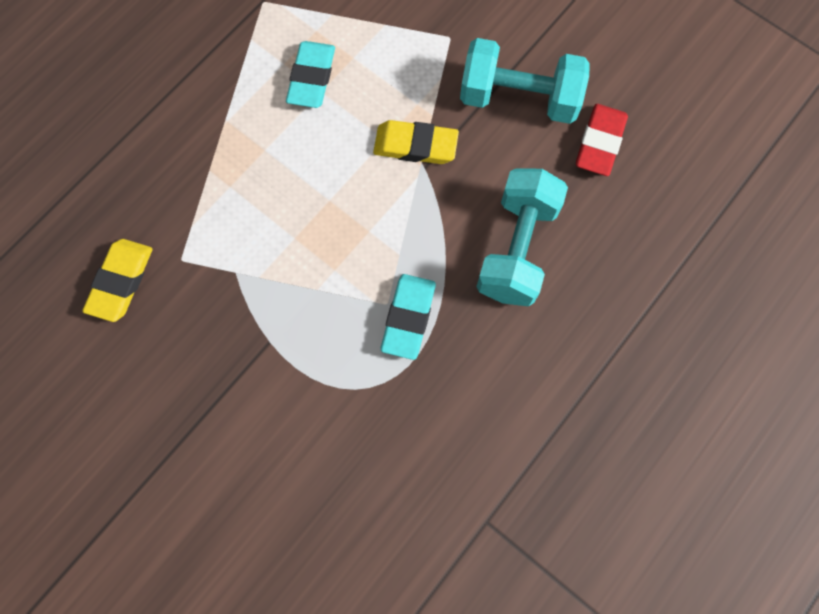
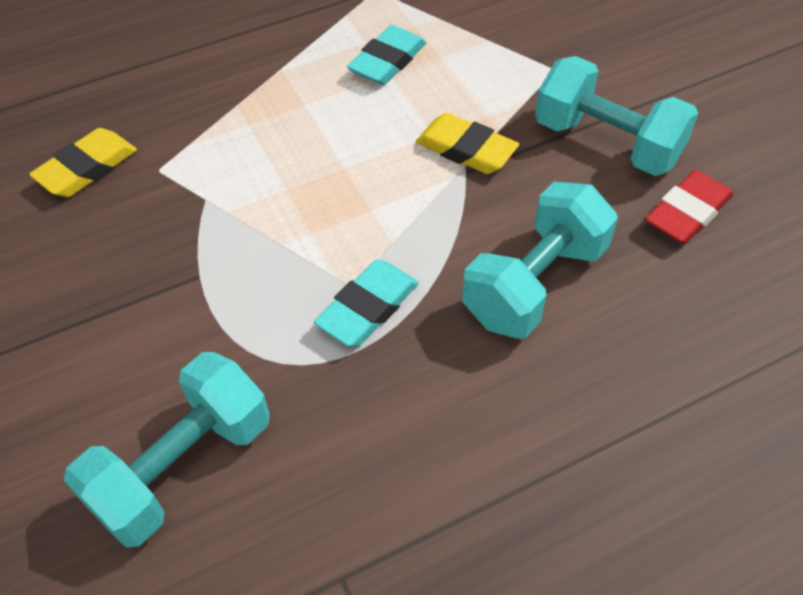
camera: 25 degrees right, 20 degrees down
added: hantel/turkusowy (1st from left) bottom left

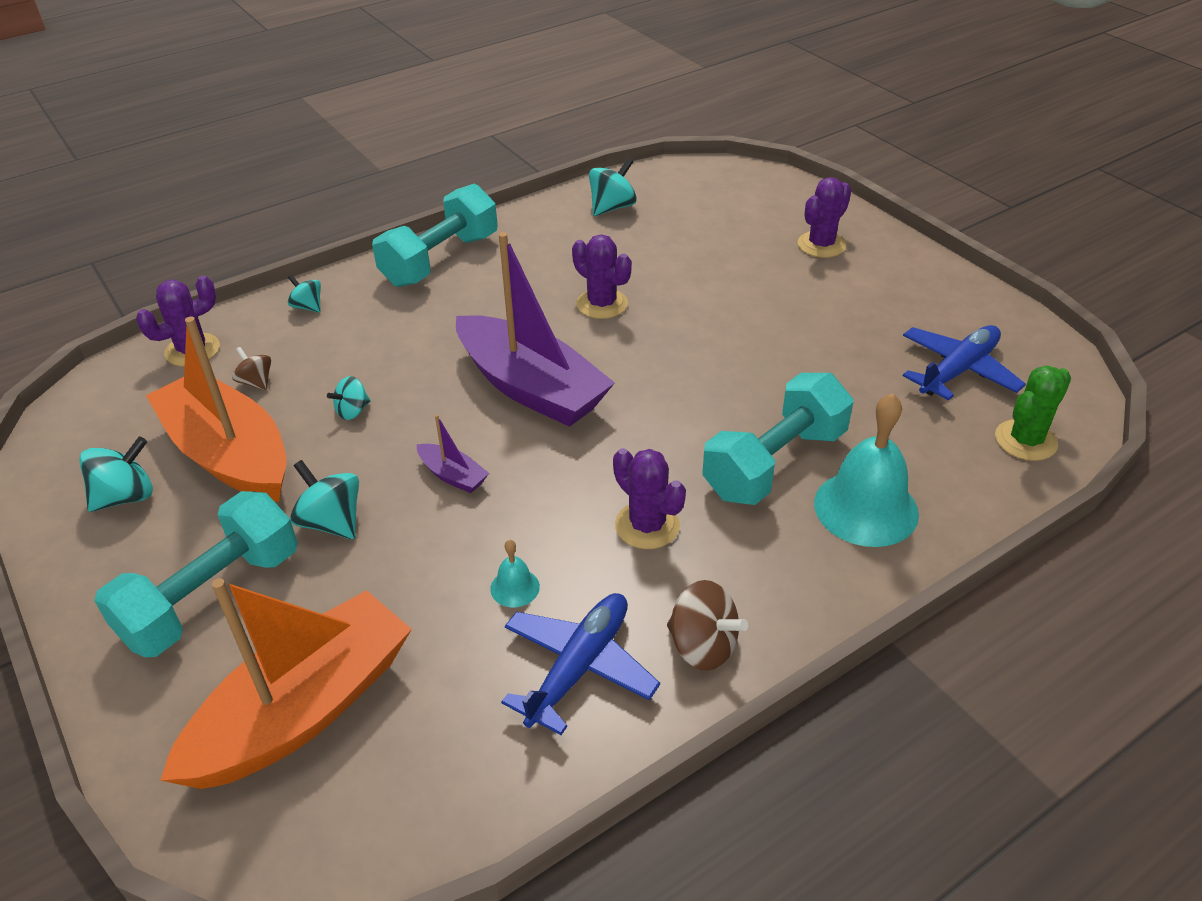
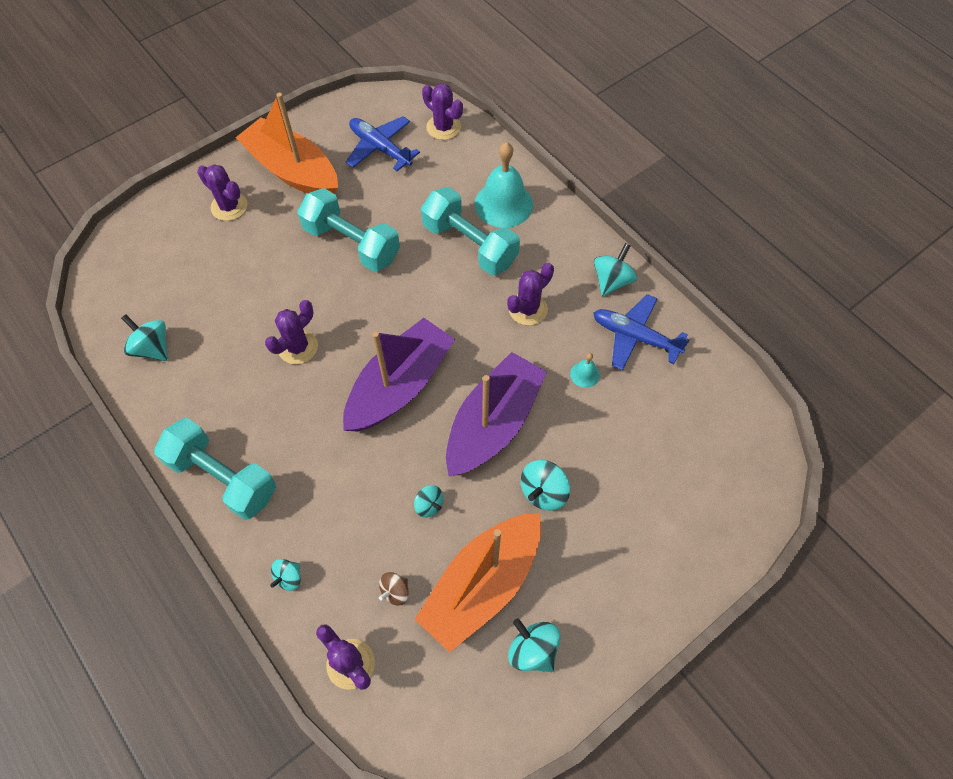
camera: 95 degrees left, 20 degrees up
moved: hantel/turkusowy (1st from left in the first image) middle left to hantel/turkusowy (2nd from left) top centre; łódka/pomarańczowy (2nd from left in the first image) bottom left to łódka/pomarańczowy (1st from left) top left
recoloured: bączek/brązowy (2nd from left) bottom centre to bączek/turkusowy (6th from left) centre; kaktus/zielony middle right to kaktus/fioletowy (4th from left) top centre
resized: łódka/fioletowy (1st from left in the first image) centre = centre x2.43

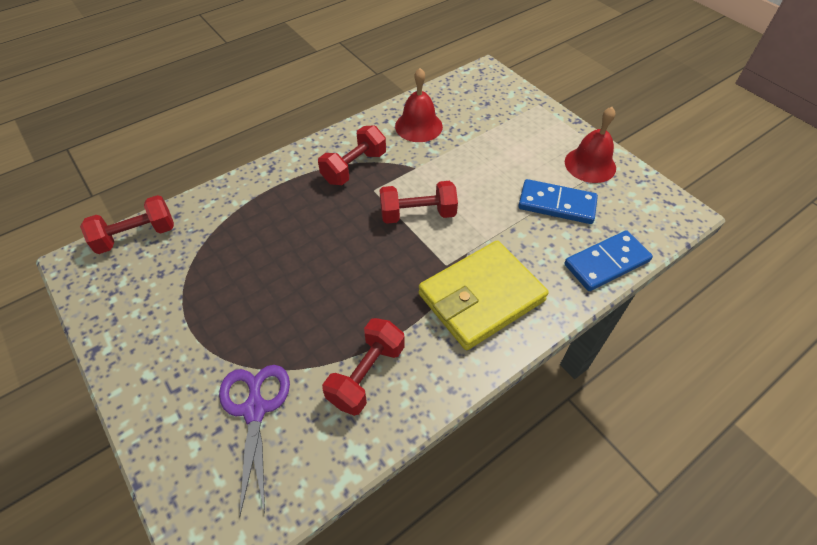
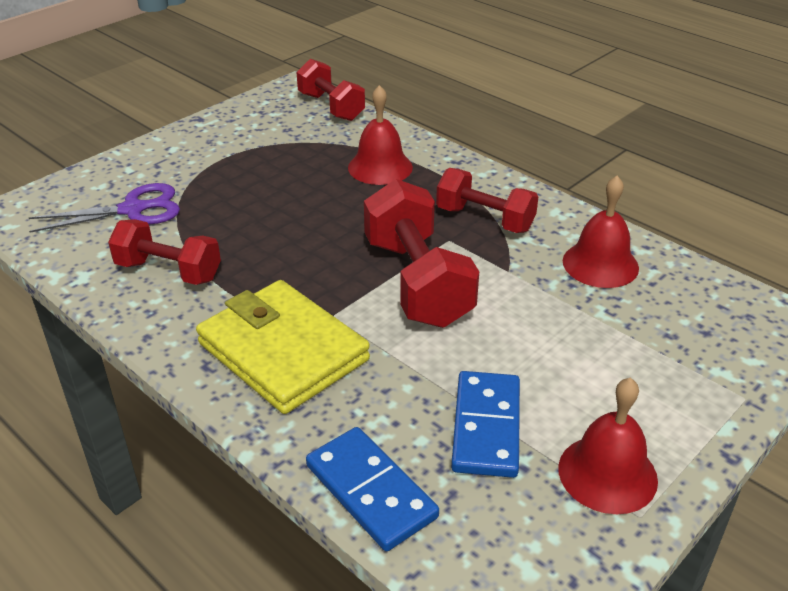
camera: 80 degrees right, 15 degrees down
added: dzwonek/czerwony (1st from left) top centre
resized: hantel/czerwony (4th from left in the first image) centre = centre x1.53

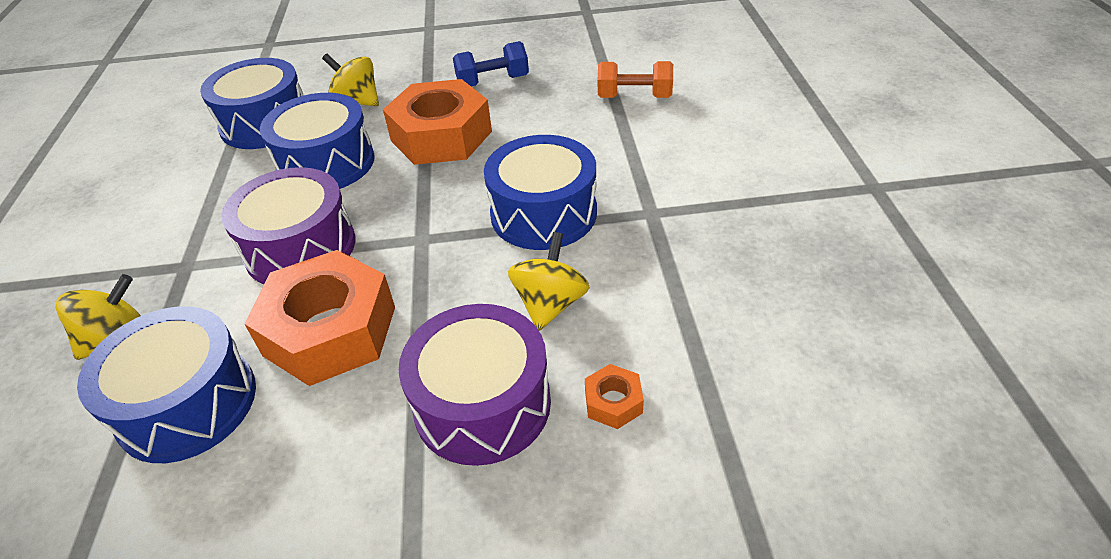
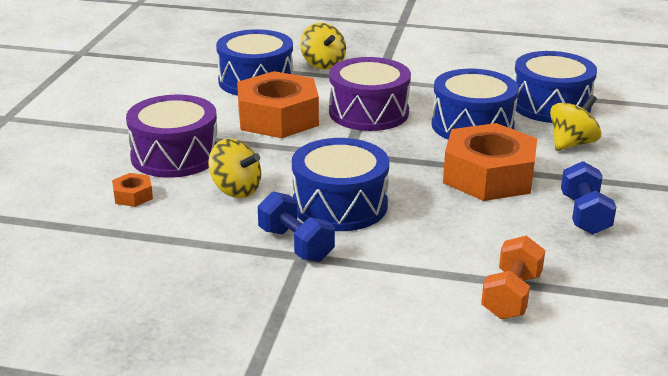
camera: 105 degrees right, 15 degrees down
added: hantel/niebieski (1st from left) centre

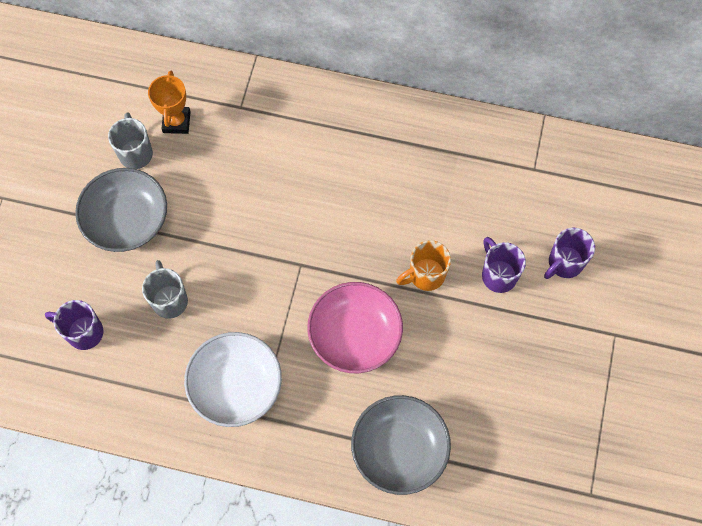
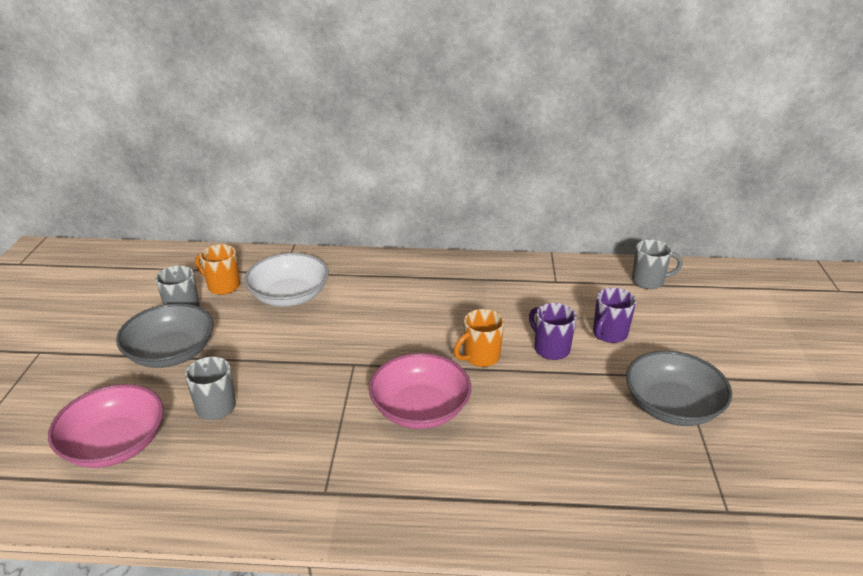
camera: 10 degrees left, 35 degrees down
added: kubek/szary (3rd from left) middle right
moved: miska/biały bottom left to middle left; miska/szary (2nd from left) bottom centre to bottom right
replaced: kubek/fioletowy (1st from left) middle left to miska/różowy (1st from left) bottom left; puchar/pomarańczowy top left to kubek/pomarańczowy (1st from left) middle left

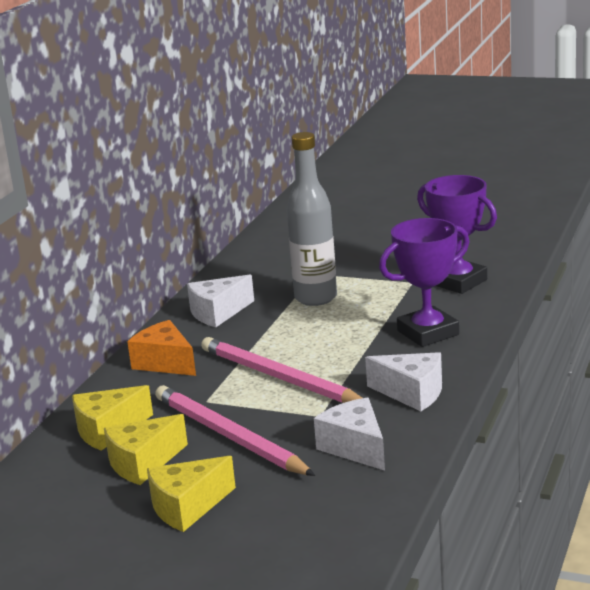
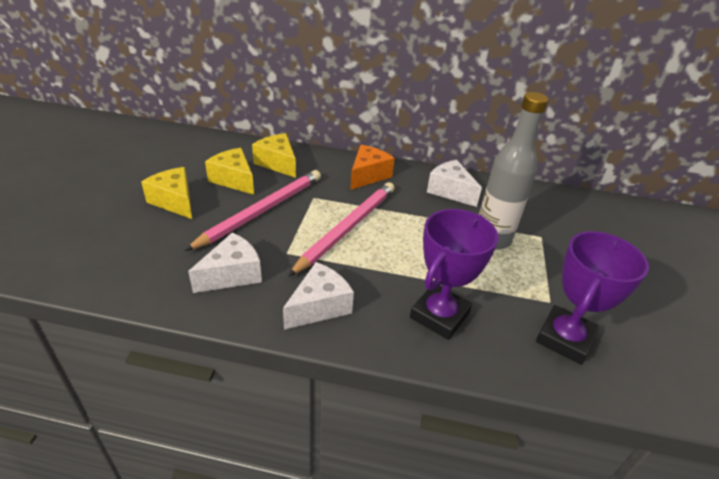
camera: 75 degrees right, 15 degrees up
turned: ser/biały (3rd from left in the first image) middle right = centre 150 degrees counterclockwise; puchar/fioletowy (1st from left) middle right = centre 75 degrees clockwise

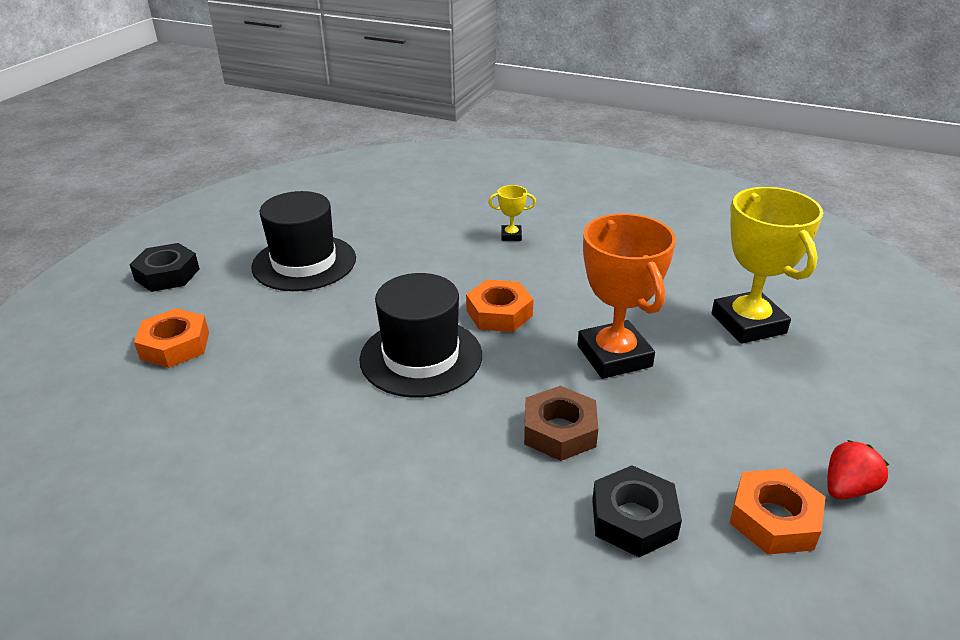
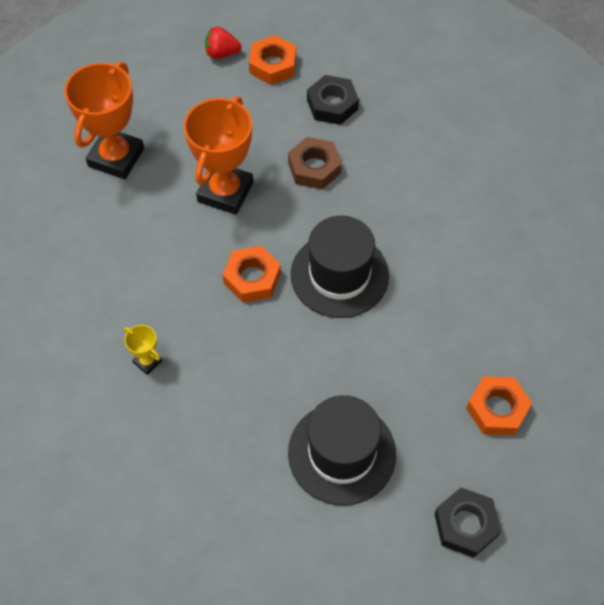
camera: 140 degrees left, 25 degrees up
recoloured: puchar/żółty (2nd from left) middle right to puchar/pomarańczowy (1st from left) top left

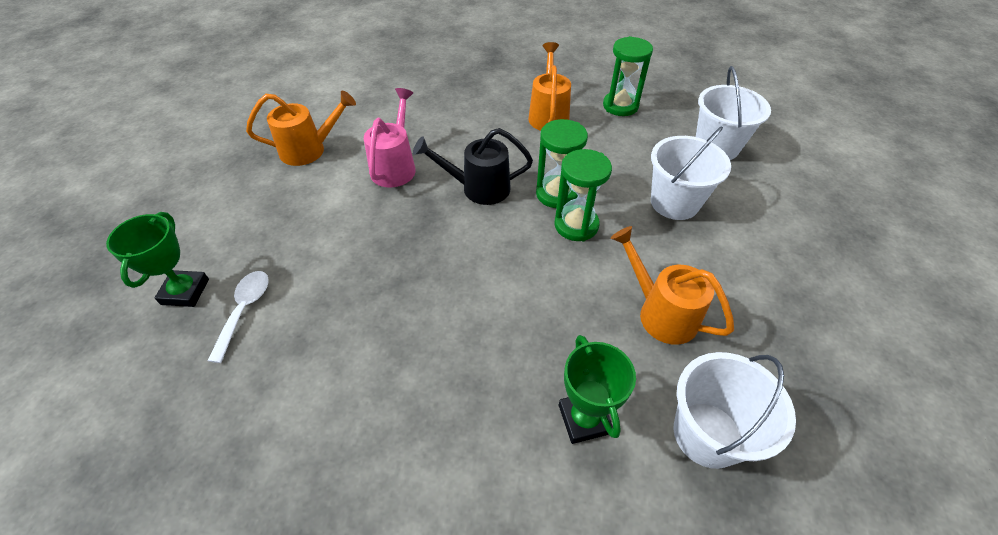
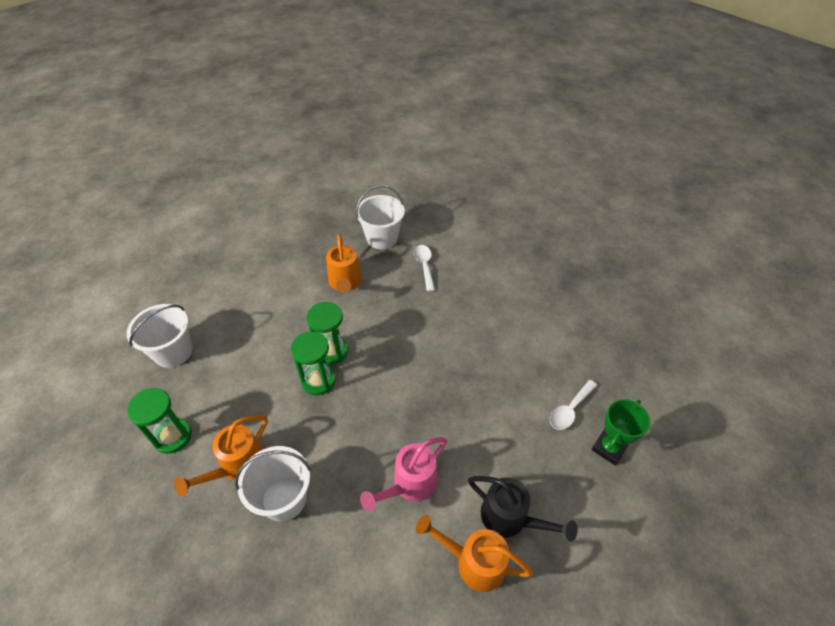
camera: 145 degrees left, 0 degrees up
moved: konewka/czarny top centre to bottom centre; wiadro/biały (1st from left in the first image) top right to wiadro/biały (2nd from left) bottom left
replaced: puchar/zielony (2nd from left) bottom centre to łyżka/biały (1st from left) centre

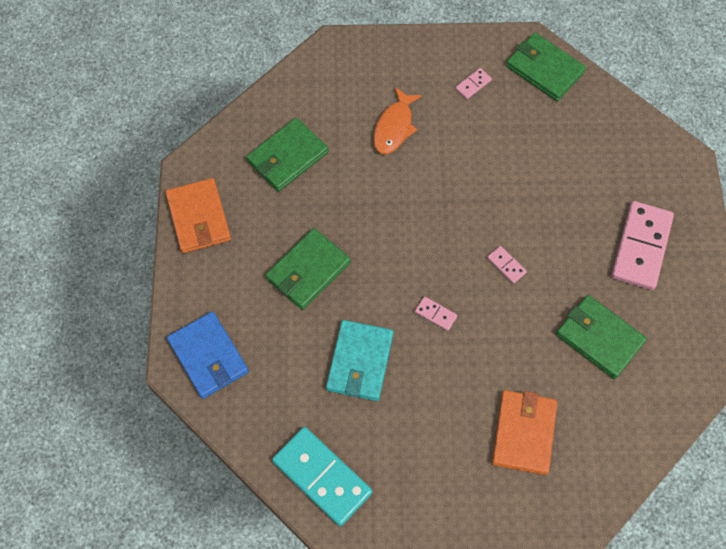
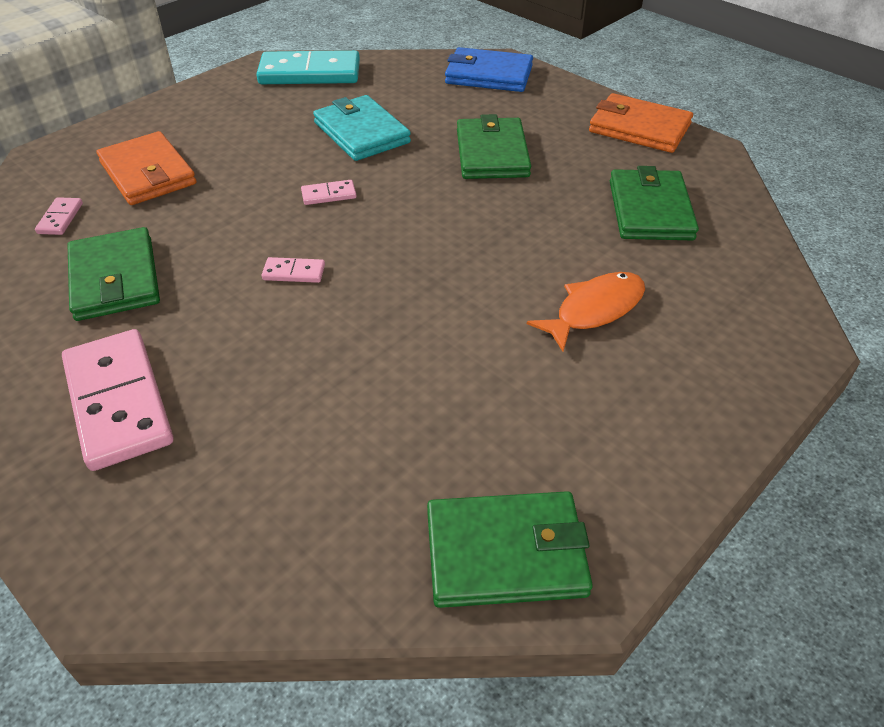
camera: 135 degrees right, 20 degrees down
moved: kostka domina/różowy (2nd from left in the first image) top centre to kostka domina/różowy (1st from left) top left
turned: ryba/pomarańczowy top centre = centre 75 degrees clockwise; portfel/zielony (4th from left in the first image) middle right = middle left 75 degrees clockwise

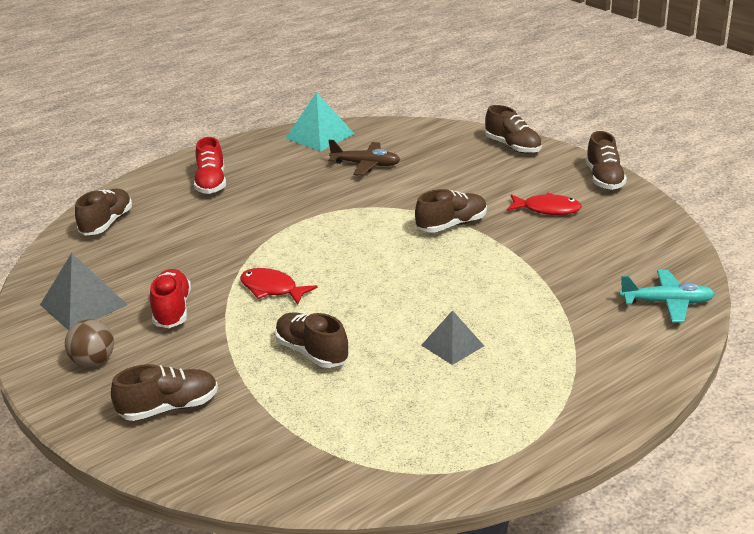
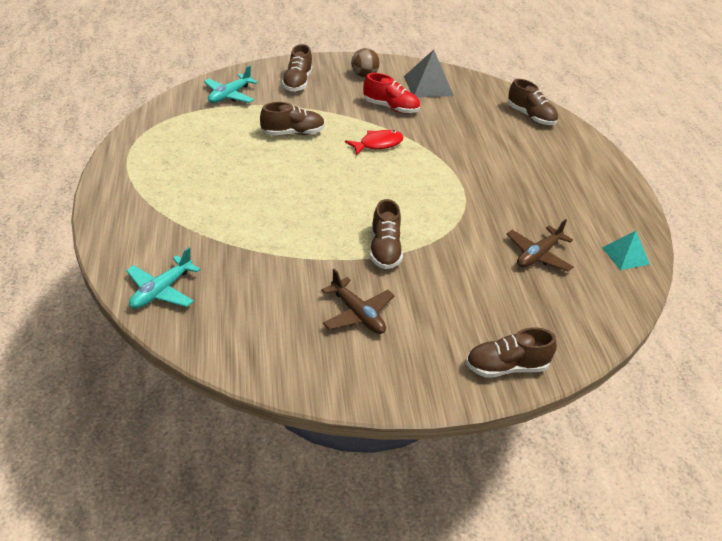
camera: 115 degrees right, 10 degrees up
removed: but/czerwony (2nd from left) top left; piramida/szary (2nd from left) centre; but/brązowy (6th from left) top right
added: samolot/turkusowy (2nd from left) top left
replaced: ryba/czerwony (2nd from left) middle right to samolot/brązowy (1st from left) centre
resized: piramida/turkusowy top centre = middle right x0.64

